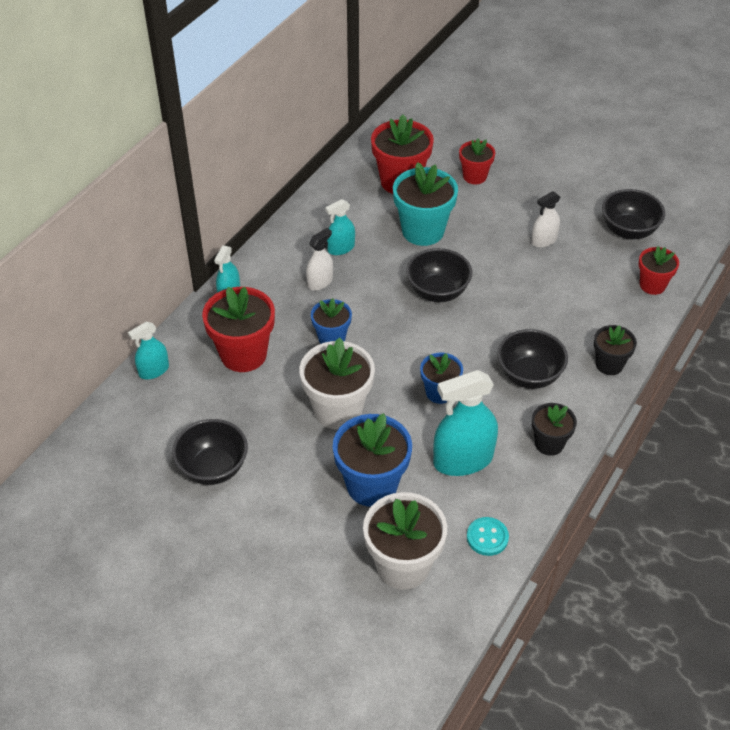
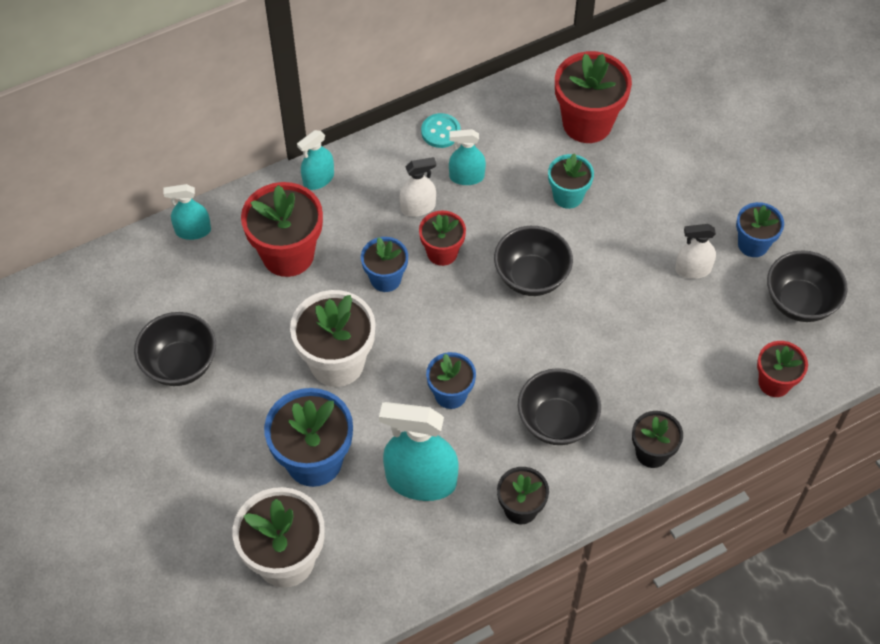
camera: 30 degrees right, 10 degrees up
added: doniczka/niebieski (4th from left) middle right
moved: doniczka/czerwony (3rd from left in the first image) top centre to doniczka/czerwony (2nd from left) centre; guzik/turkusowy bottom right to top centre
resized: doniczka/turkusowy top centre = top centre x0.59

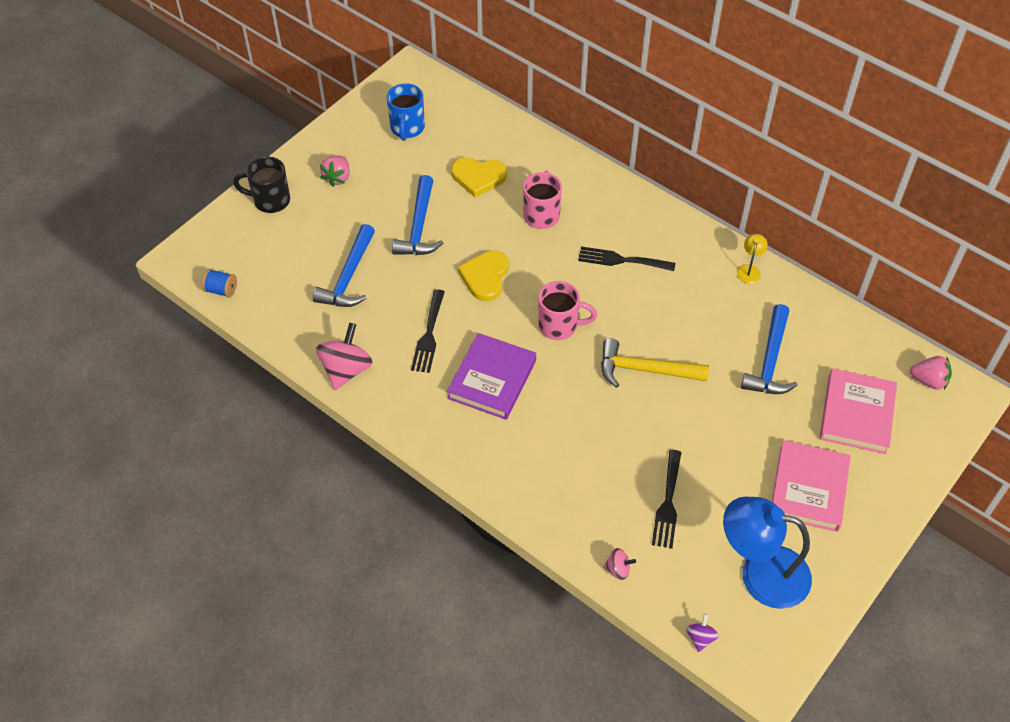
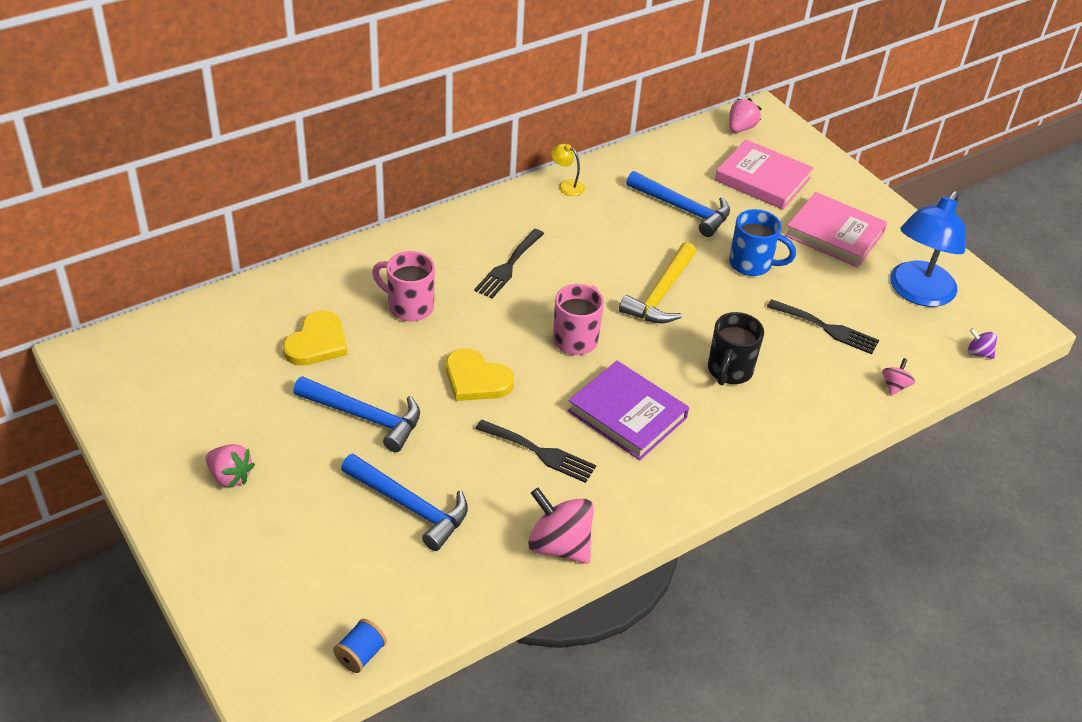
camera: 75 degrees left, 10 degrees down
moved: kubek/czarny top left to middle right; kubek/niebieski top centre to middle right

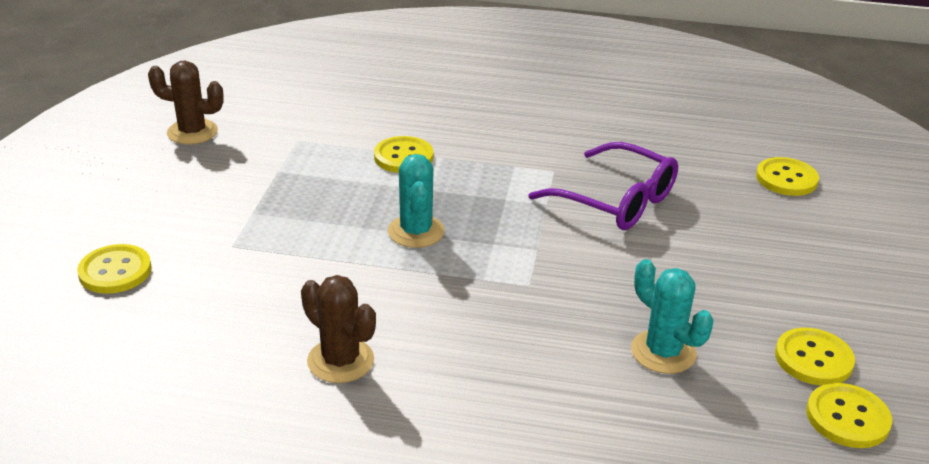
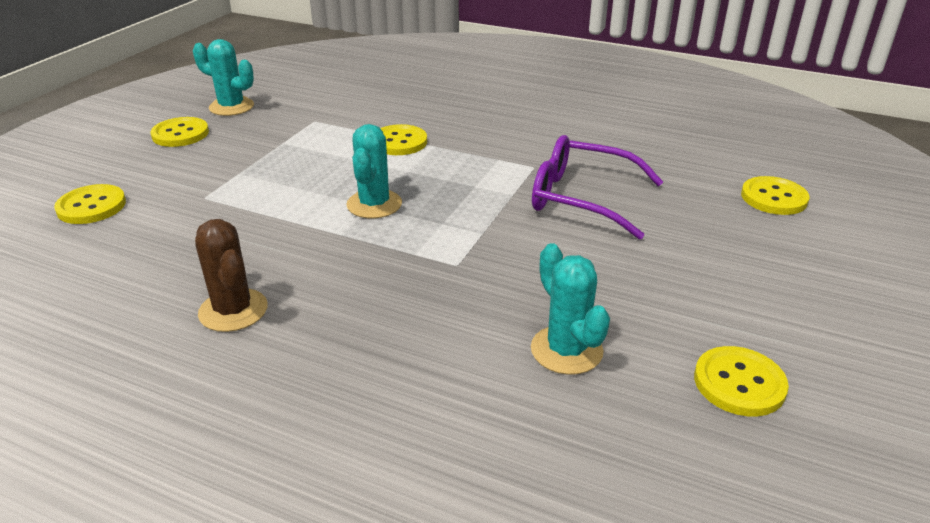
camera: 15 degrees right, 0 degrees up
moved: guzik/żółty (5th from left in the first image) bottom right to guzik/żółty (2nd from left) top left
recoloured: kaktus/brązowy (1st from left) top left to kaktus/turkusowy (1st from left) top left
turned: okulary/fioletowy centre = centre 150 degrees clockwise

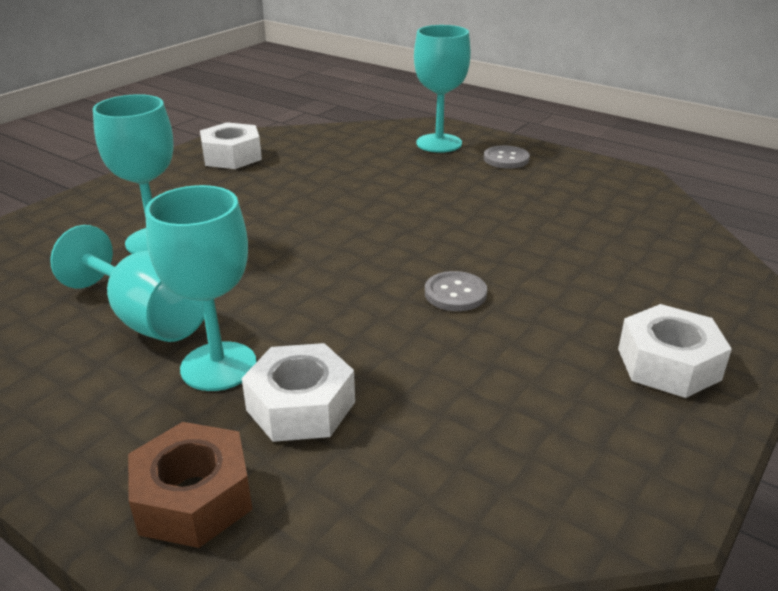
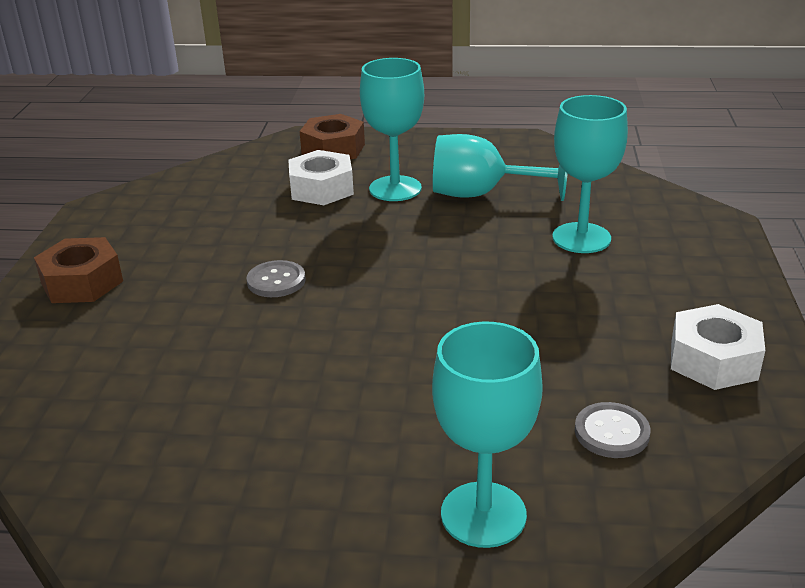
camera: 150 degrees right, 0 degrees up
moved: guzik/szary (2nd from left) top centre to bottom right
recoloured: nakrętka/biały (3rd from left) middle right to nakrętka/brązowy (1st from left) middle left

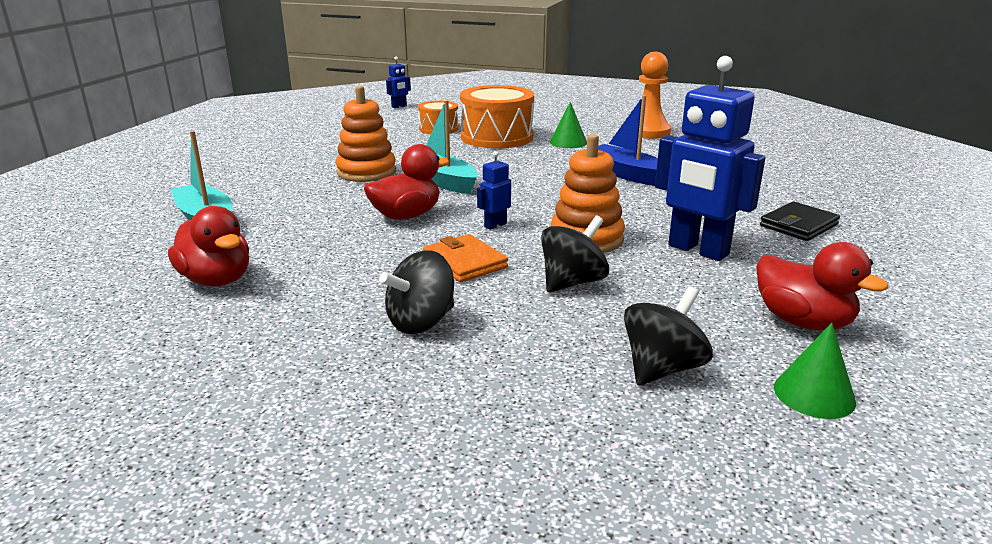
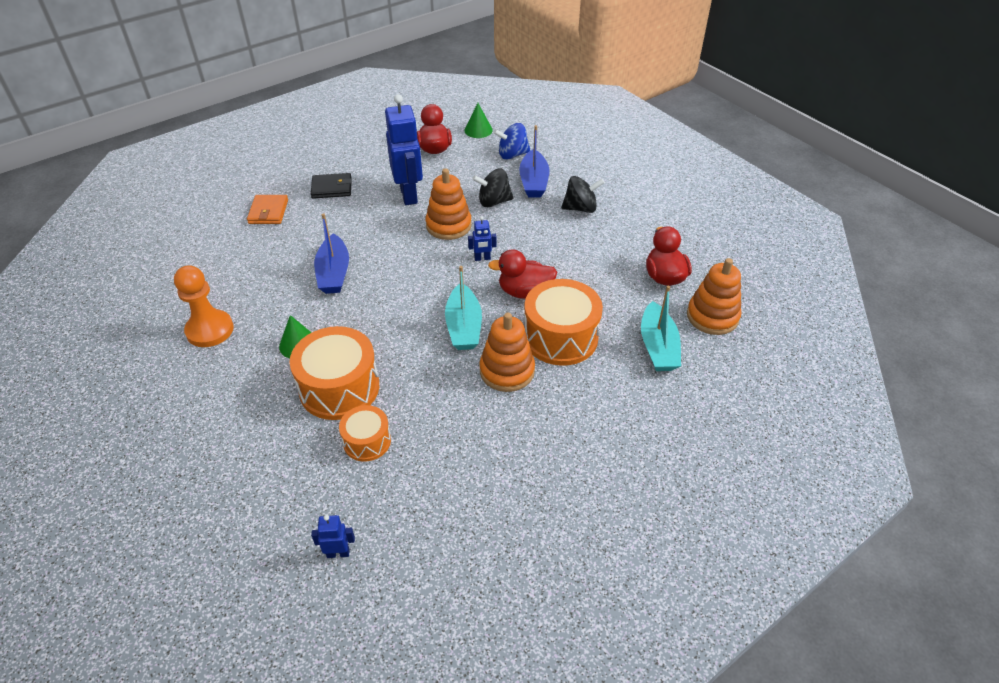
camera: 145 degrees left, 20 degrees up
added: łódka/niebieski (2nd from left) top centre; bęben/pomarańczowy (3rd from left) centre; zabawka nakładanka/pomarańczowy (3rd from left) middle right
moved: portfel/pomarańczowy centre to top left
recoloured: bączek/czarny (3rd from left) middle right to bączek/niebieski top centre

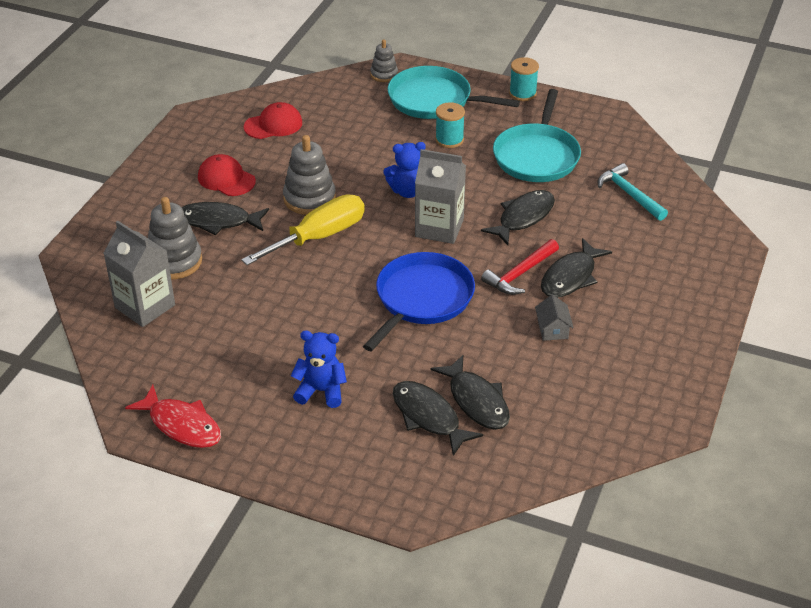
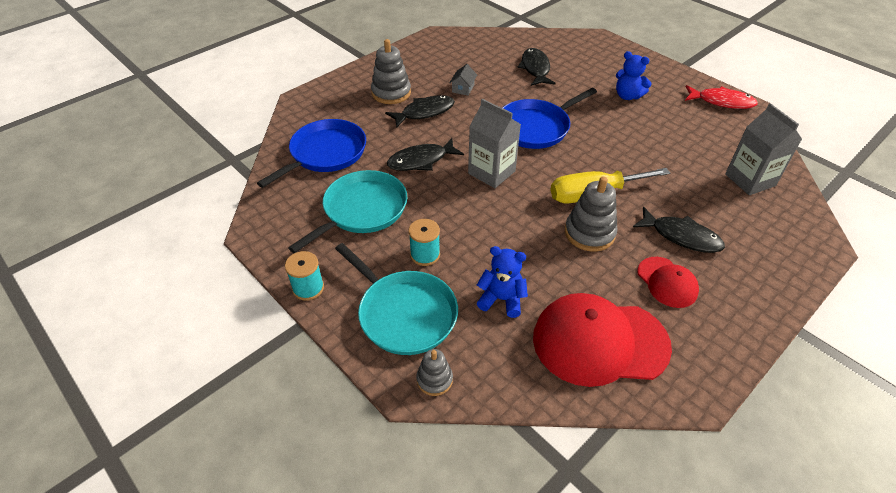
camera: 155 degrees left, 5 degrees up
removed: ryba/czarny (2nd from left) bottom centre; młotek/czerwony centre
moved: zabawka nakładanka/szary (1st from left) middle left to top centre; miś/niebieski (2nd from left in the first image) top centre to miś/niebieski (1st from left) centre
replaced: młotek/turkusowy top right to patelnia/niebieski (1st from left) top centre
turned: ryba/czerwony bottom left = top right 135 degrees clockwise
resized: czapka/czerwony (2nd from left in the first image) top centre = bottom right x1.91

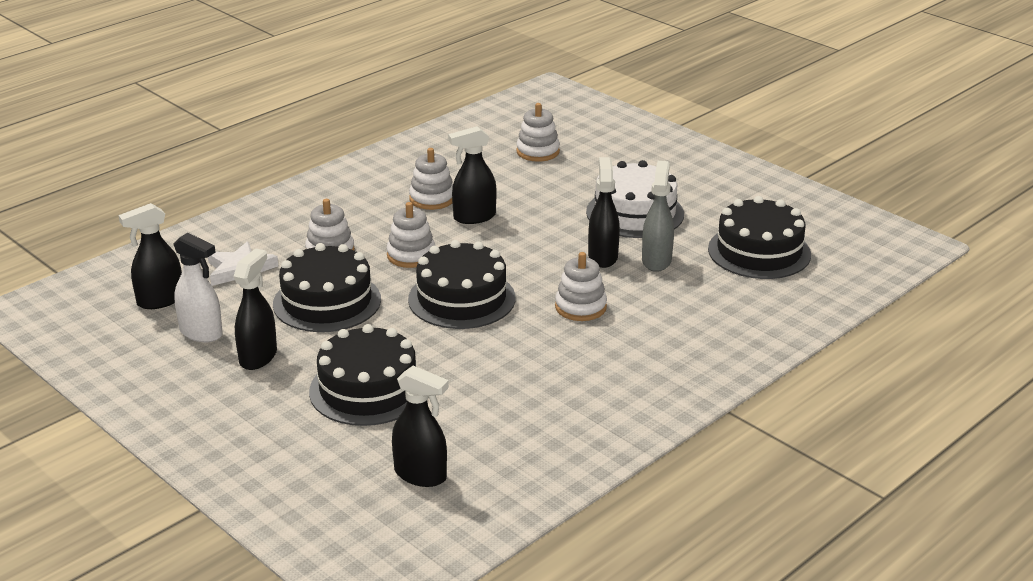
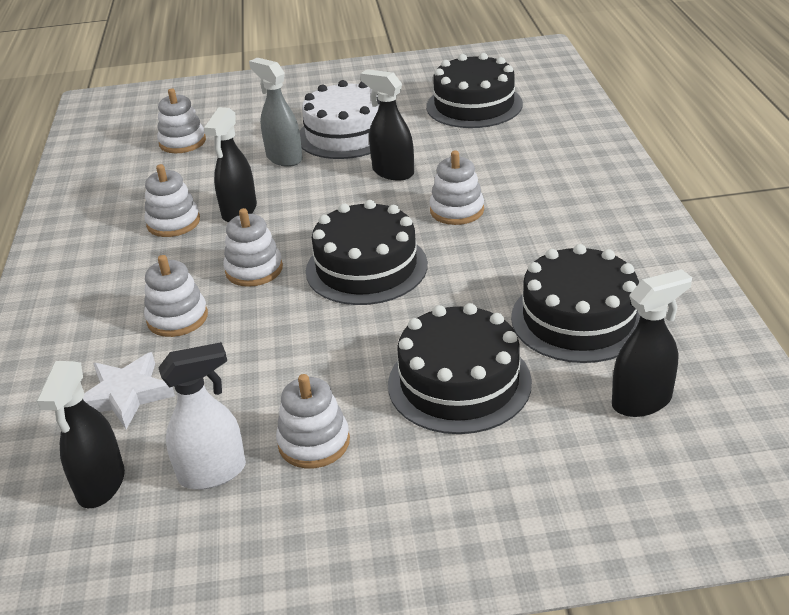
camera: 50 degrees left, 5 degrees up
moved: tort/czarny (1st from left in the first image) middle left to tort/czarny (4th from left) middle right; spryskiwacz/szary centre to top centre
replaced: spryskiwacz/czarny (2nd from left) middle left to zabawka nakładanka/biały (5th from left) bottom centre

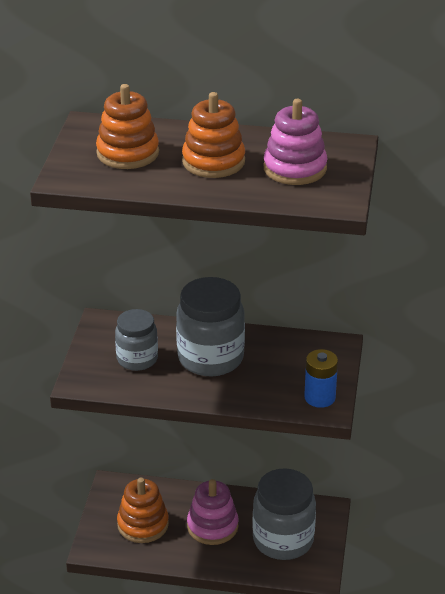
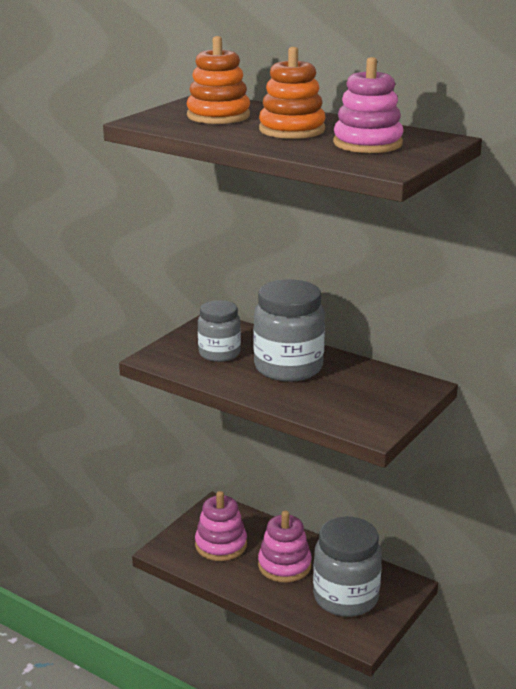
camera: 25 degrees right, 10 degrees down
removed: bateria/niebieski middle right
recoloured: zabawka nakładanka/pomarańczowy (2nd from left) bottom left to zabawka nakładanka/różowy (1st from left) bottom centre

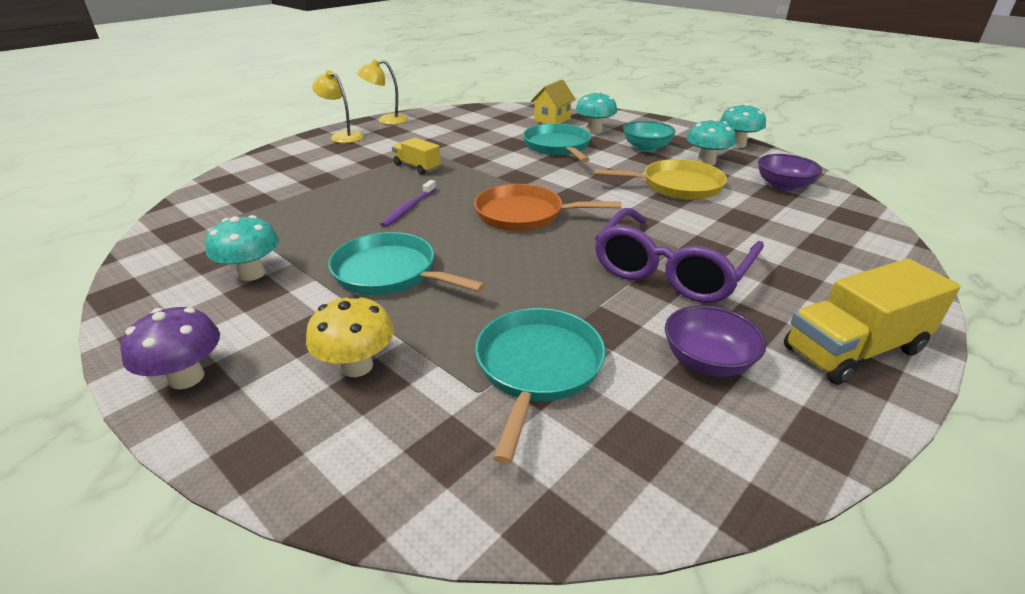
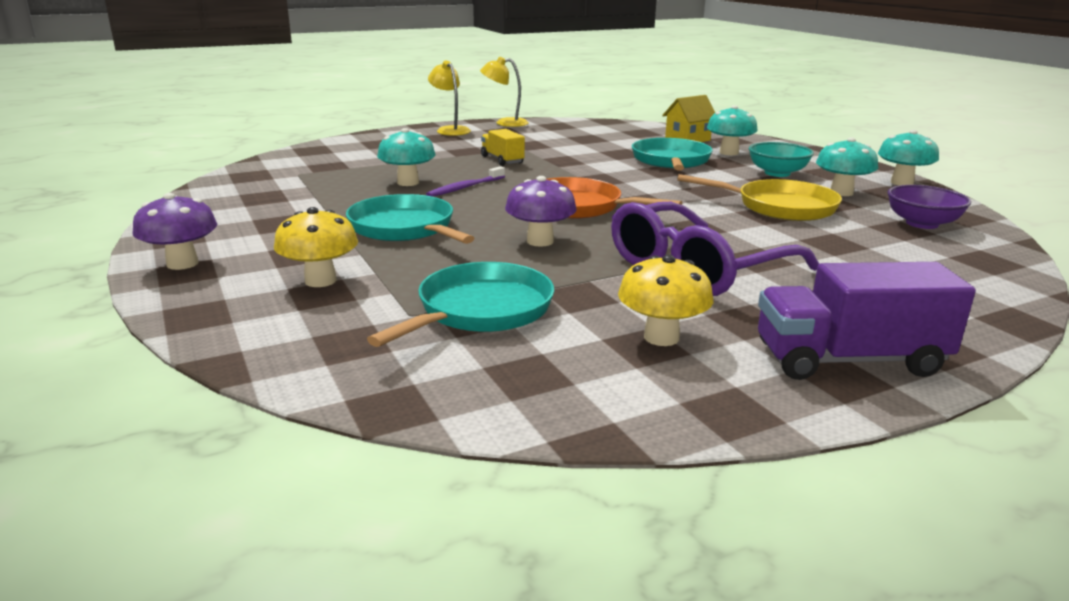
camera: 20 degrees right, 10 degrees down
added: grzyb/fioletowy (2nd from left) centre
moved: grzyb/turkusowy (1st from left) middle left to top centre
replaced: miska/fioletowy (1st from left) middle right to grzyb/żółty (2nd from left) centre
recoloured: ciężarówka/żółty (2nd from left) middle right to ciężarówka/fioletowy middle right

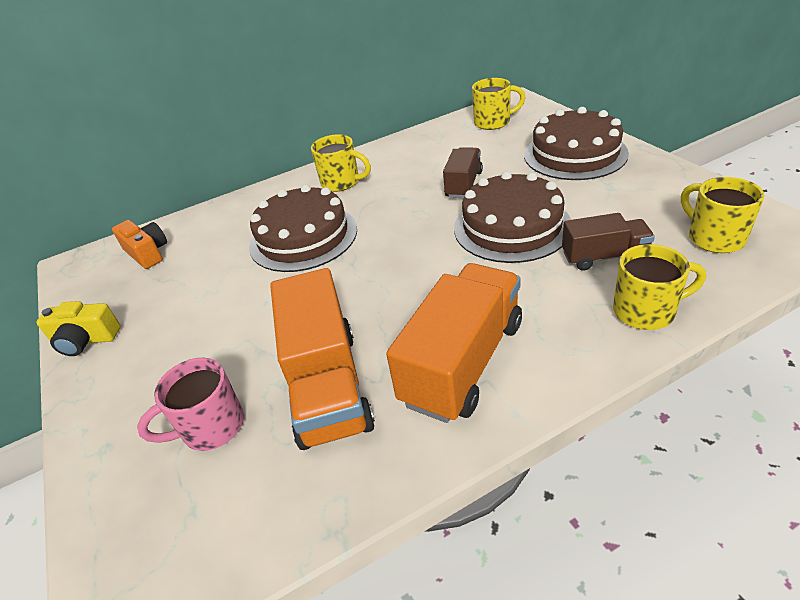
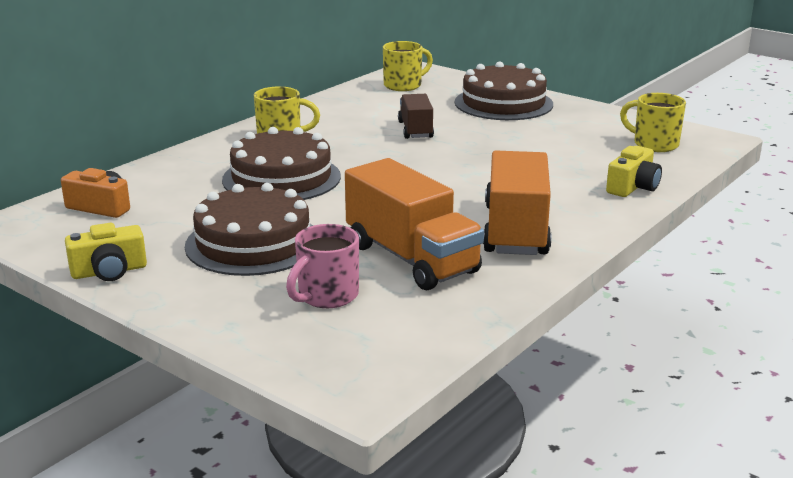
camera: 30 degrees left, 15 degrees down
removed: ciężarówka/brązowy (2nd from left) middle right
moved: tort/brązowy (2nd from left in the first image) centre to tort/brązowy (1st from left) middle left
replaced: kubek/żółty (3rd from left) middle right to aparat fotograficzny/żółty (2nd from left) middle right

